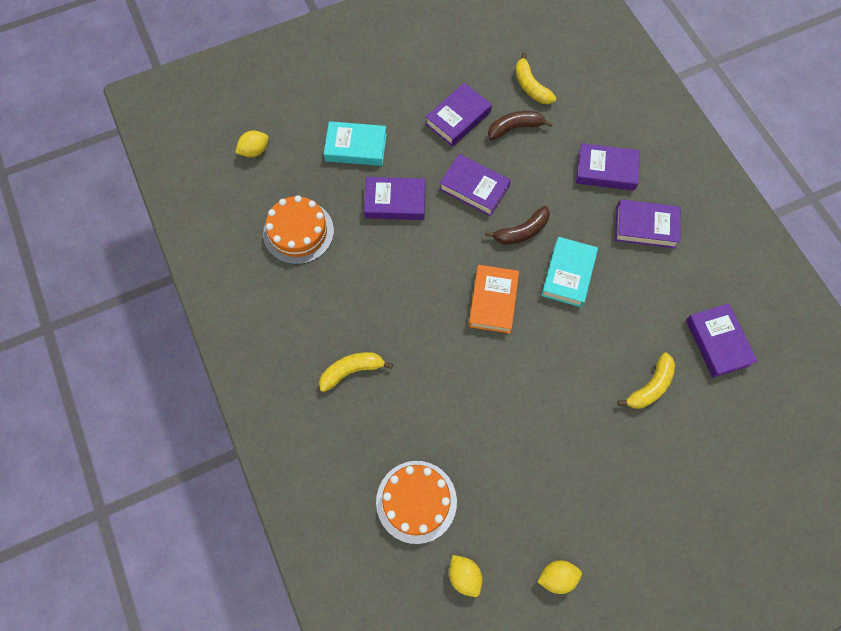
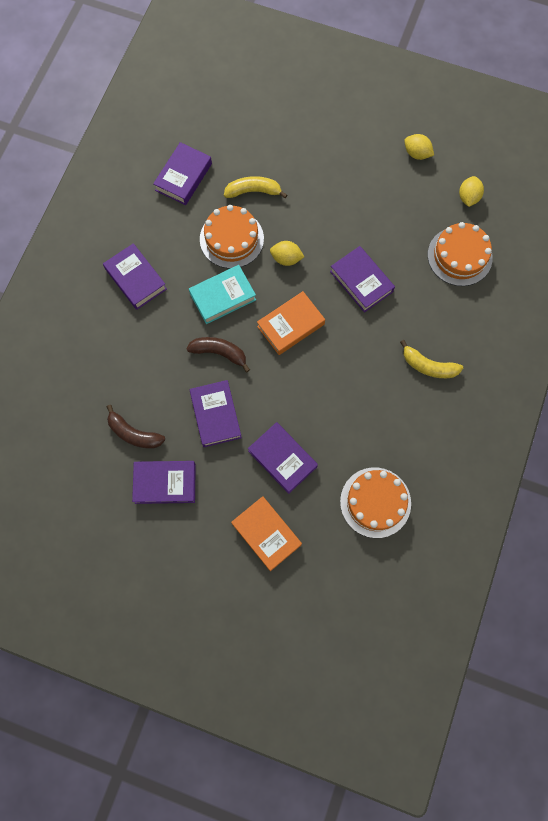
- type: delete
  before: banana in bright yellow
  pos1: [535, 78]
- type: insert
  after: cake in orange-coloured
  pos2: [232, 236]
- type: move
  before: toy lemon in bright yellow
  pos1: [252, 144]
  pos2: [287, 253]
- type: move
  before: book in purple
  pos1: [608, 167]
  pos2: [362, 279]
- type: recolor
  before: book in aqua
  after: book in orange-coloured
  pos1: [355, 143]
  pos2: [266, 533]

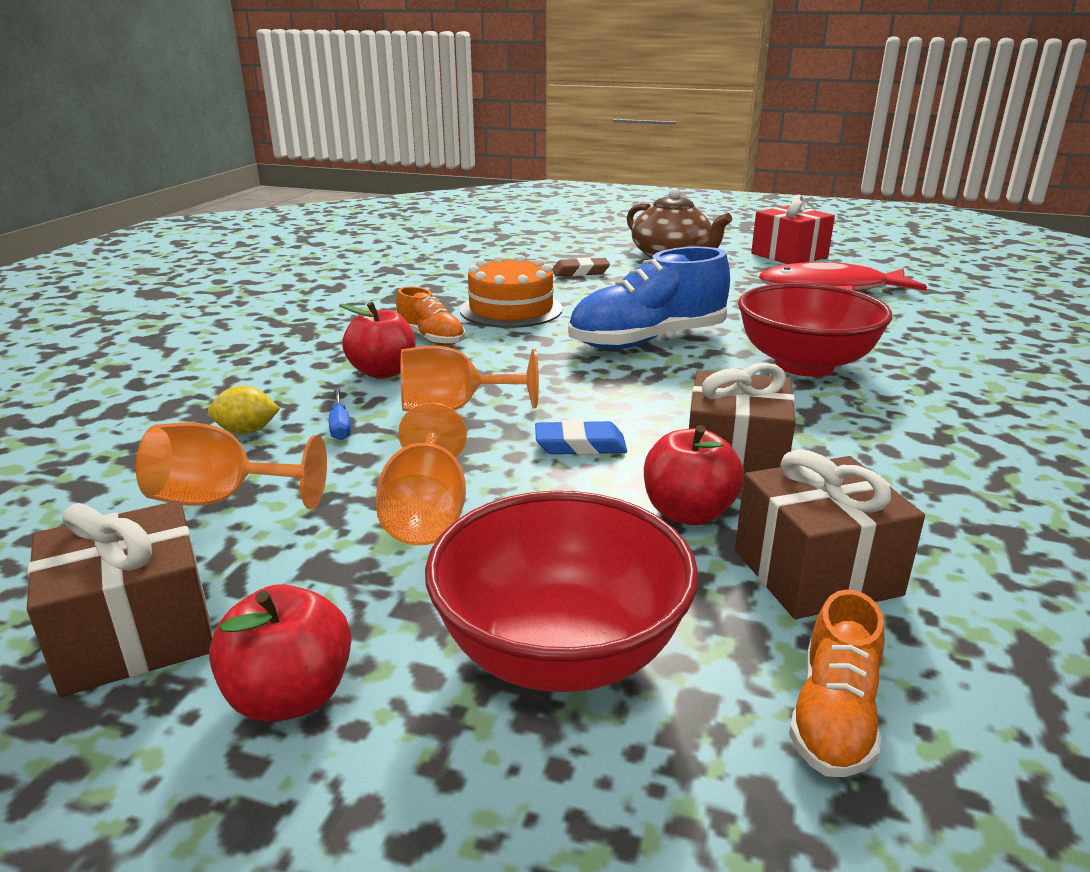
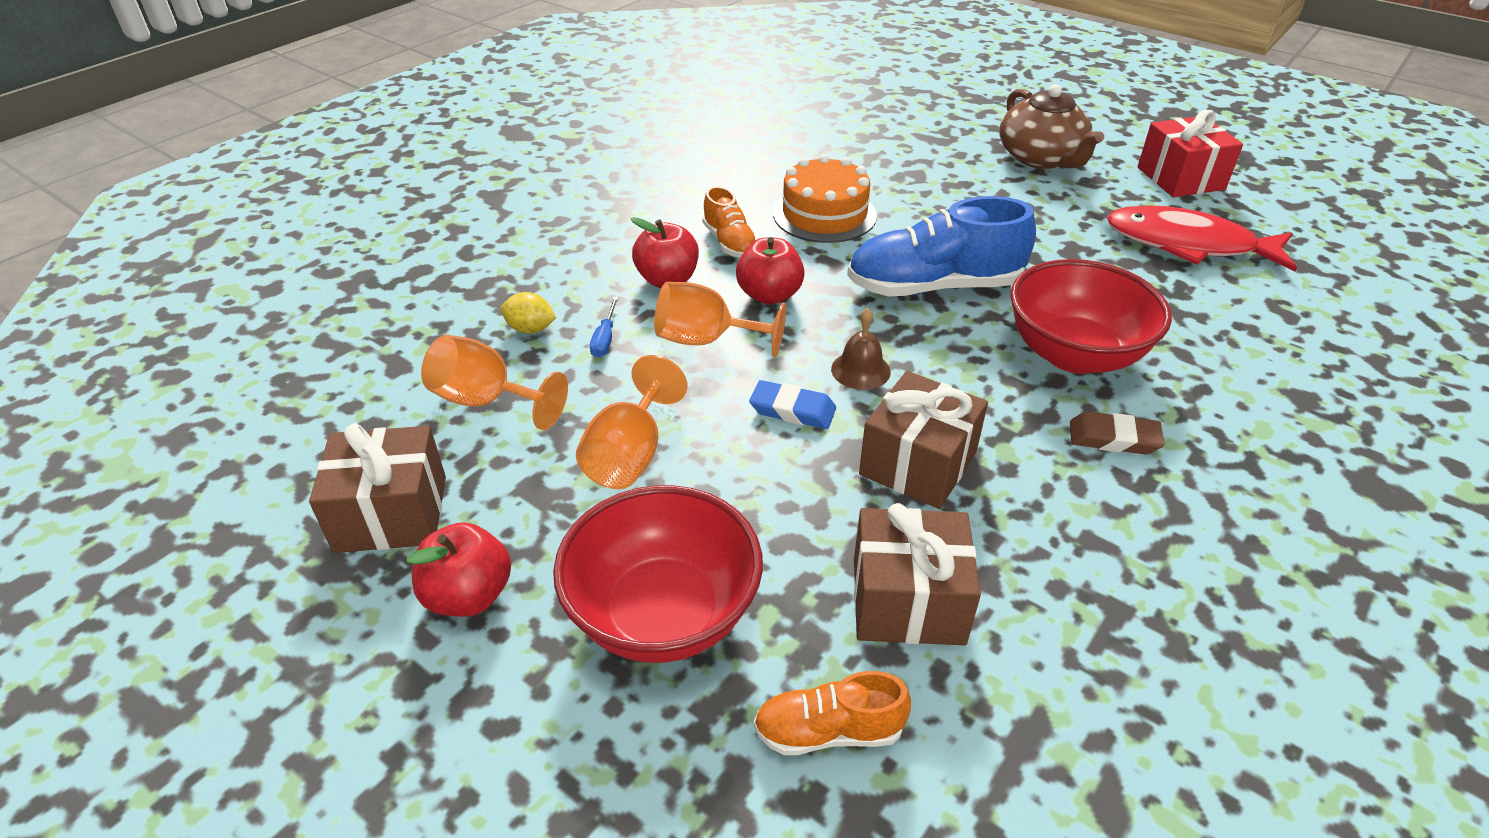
- type: insert
  after: school bell in brown
  pos2: [861, 348]
- type: move
  before: gum eraser in brown
  pos1: [581, 266]
  pos2: [1117, 433]
- type: move
  before: apple fruit in red
  pos1: [694, 475]
  pos2: [770, 271]
- type: rotate
  before: shoe in orange-coloured
  pos1: [837, 683]
  pos2: [832, 713]
  turn: 45

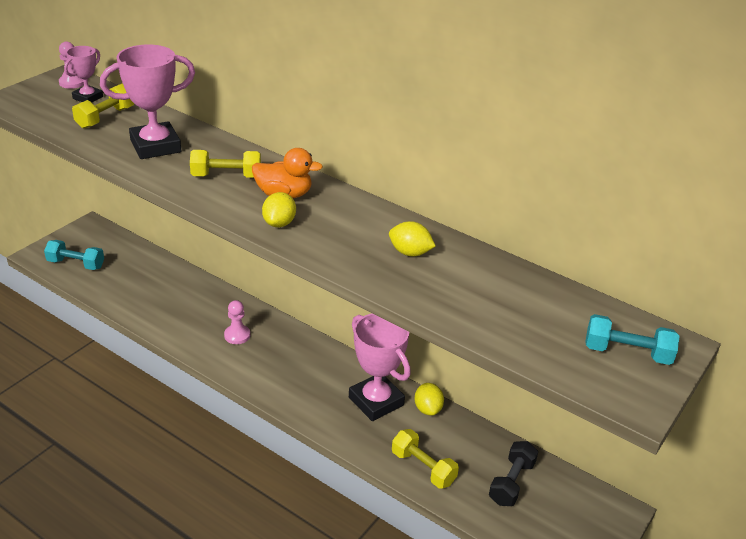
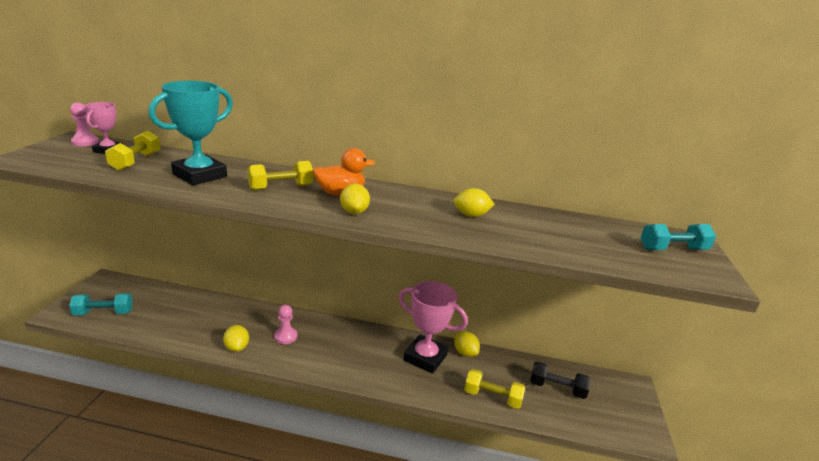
- type: insert
  after: toy lemon in bright yellow
  pos2: [236, 338]
- type: recolor
  before: prize cup in pink
  after: prize cup in aqua
  pos1: [147, 102]
  pos2: [191, 133]
- type: rotate
  before: dumbbell in black
  pos1: [513, 473]
  pos2: [560, 380]
  turn: -75

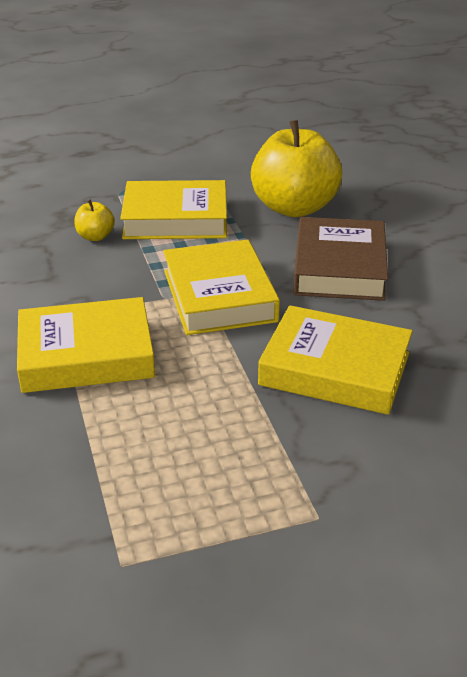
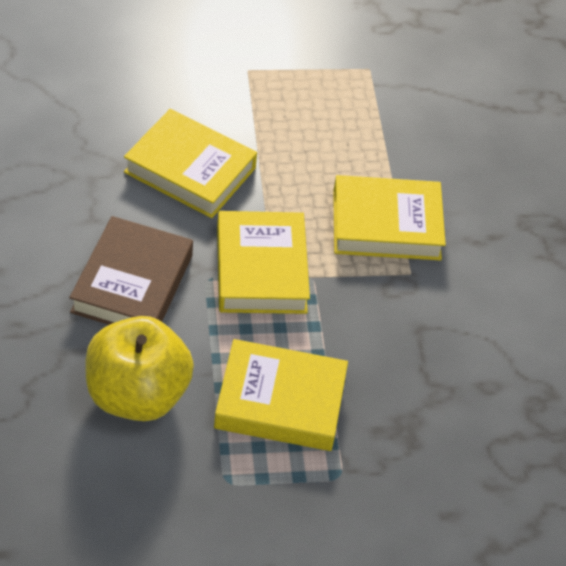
- type: delete
  before: apple fruit in bright yellow
  pos1: [94, 220]

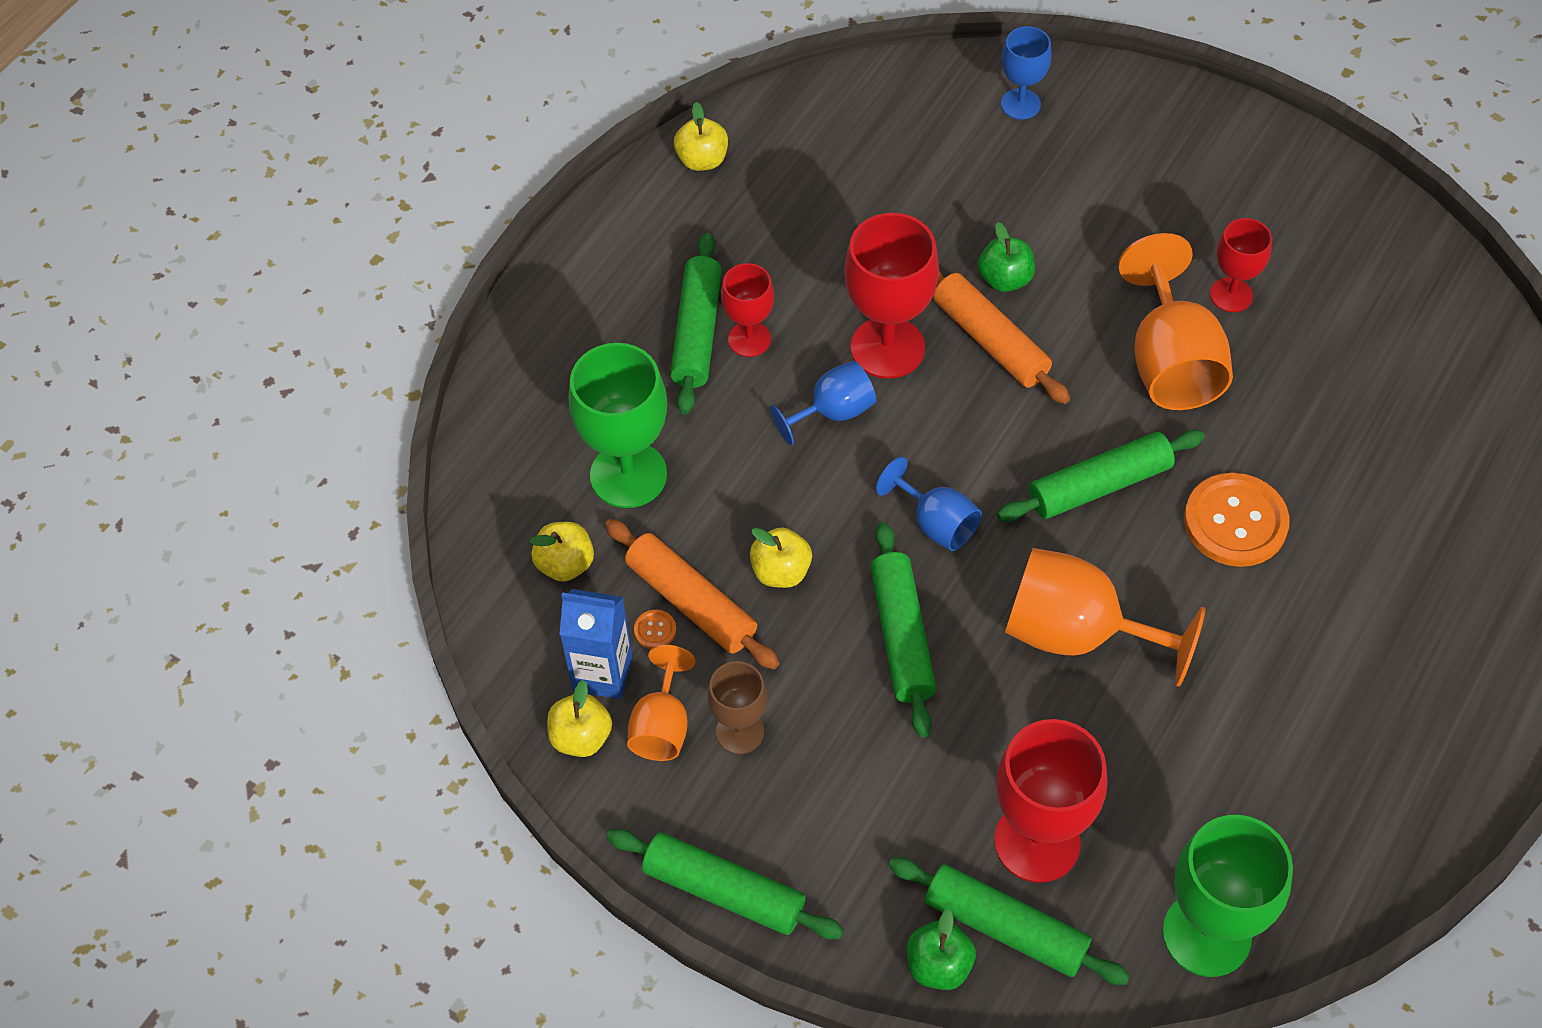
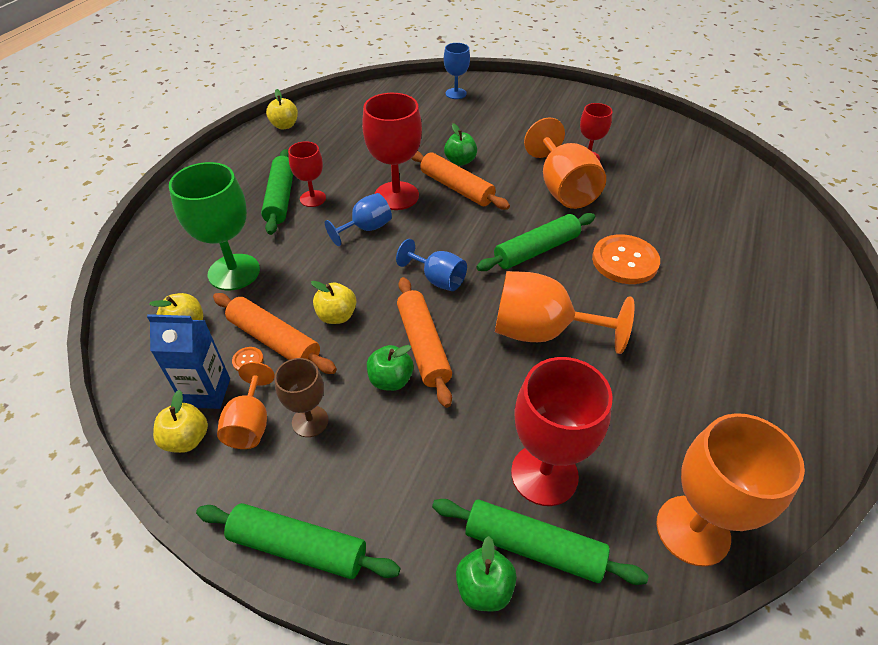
- type: insert
  after: apple fruit in green
  pos2: [390, 368]
- type: recolor
  before: dough roller in green
  after: dough roller in orange-coloured
  pos1: [903, 629]
  pos2: [424, 342]
- type: recolor
  before: chalice in green
  after: chalice in orange-coloured
  pos1: [1228, 896]
  pos2: [730, 490]

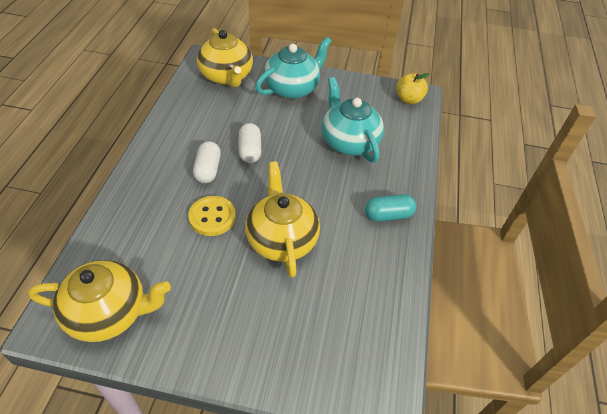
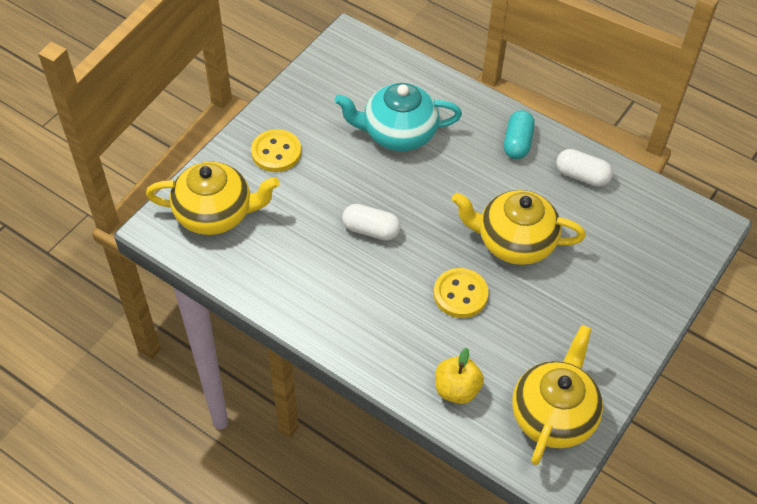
- type: move
  before: pill in snow-white
  pos1: [207, 162]
  pos2: [584, 168]
- type: move
  before: apple fruit in bright yellow
  pos1: [413, 88]
  pos2: [459, 376]
- type: replace
  before: teapot in aqua
  after: button in bright yellow
  pos1: [293, 68]
  pos2: [276, 150]

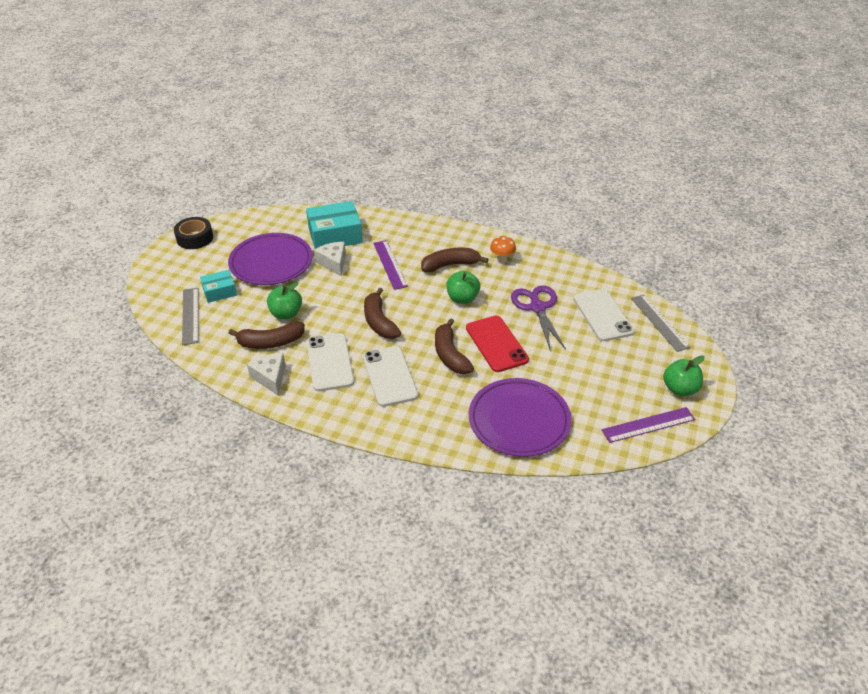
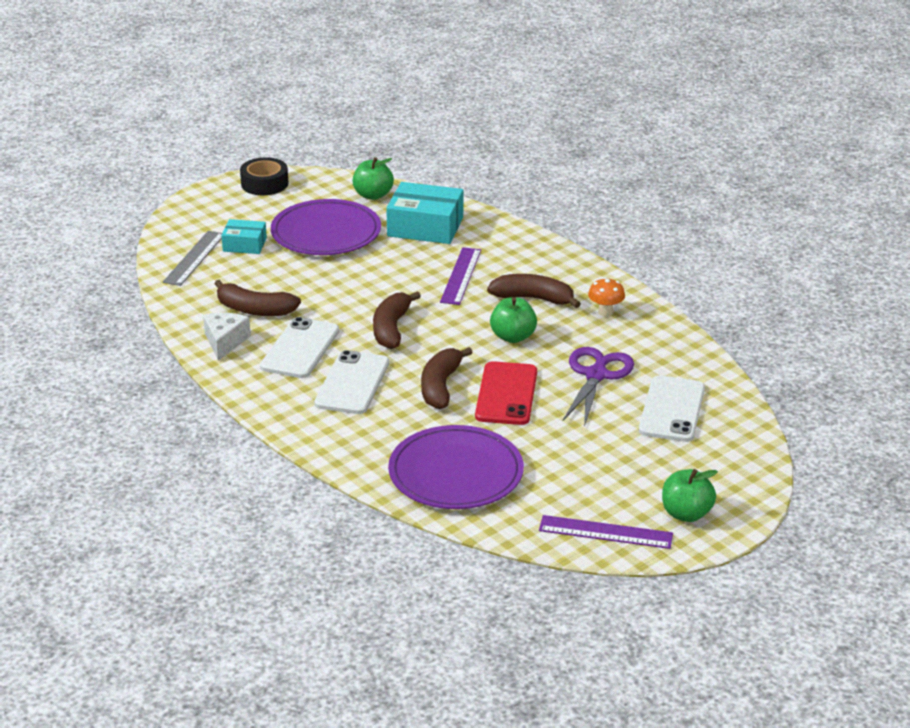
- type: delete
  before: piece of cheese in snow-white
  pos1: [330, 259]
- type: delete
  before: straightedge in grey
  pos1: [661, 323]
- type: move
  before: apple fruit in green
  pos1: [284, 300]
  pos2: [373, 178]

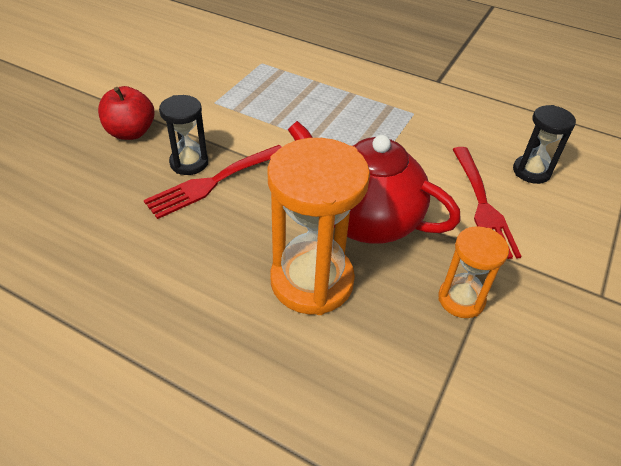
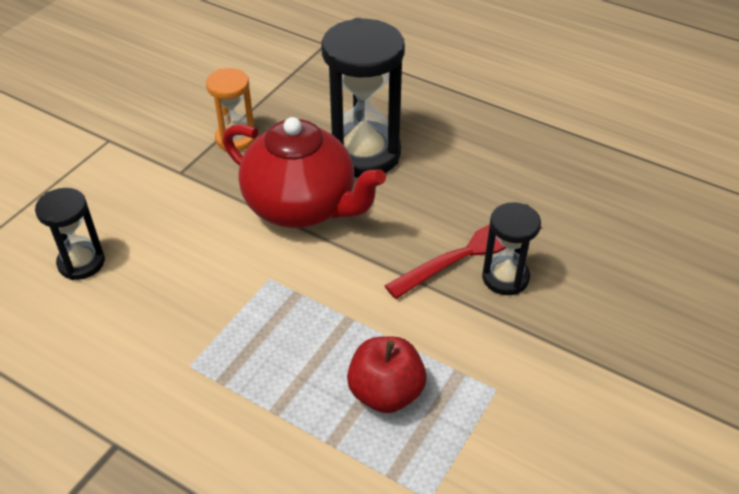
- type: delete
  before: fork in red
  pos1: [487, 203]
- type: move
  before: apple fruit in red
  pos1: [126, 113]
  pos2: [387, 374]
- type: recolor
  before: hourglass in orange-coloured
  after: hourglass in black
  pos1: [318, 226]
  pos2: [363, 98]

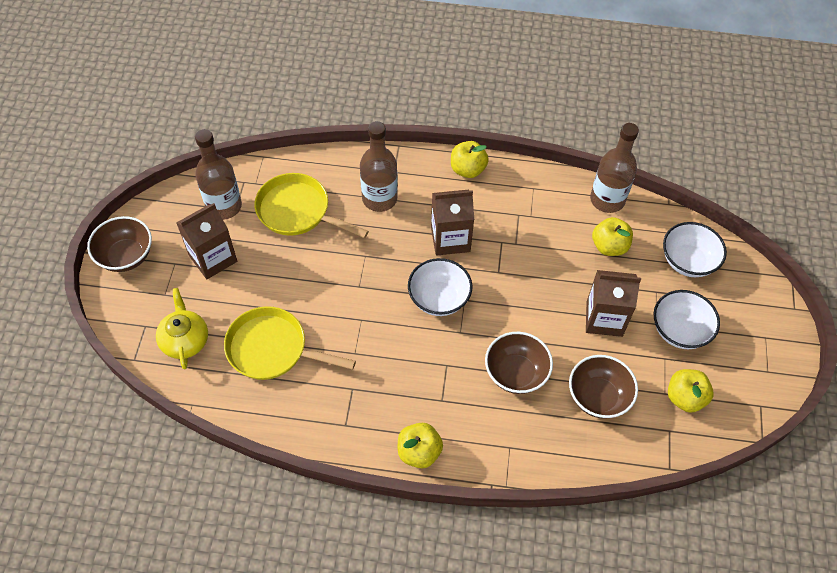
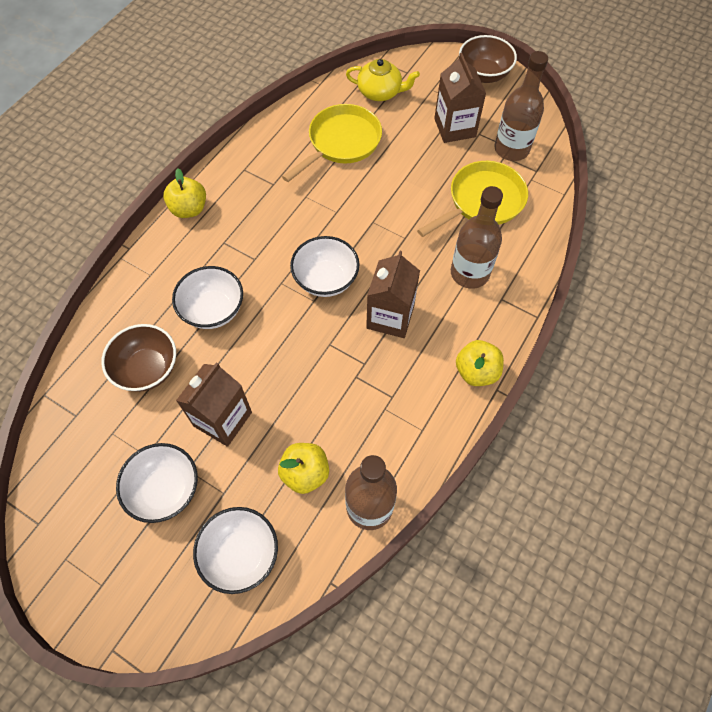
- type: delete
  before: apple fruit in bright yellow
  pos1: [691, 391]
- type: recolor
  before: deep dish in brown
  after: deep dish in snow-white
  pos1: [519, 363]
  pos2: [207, 297]

